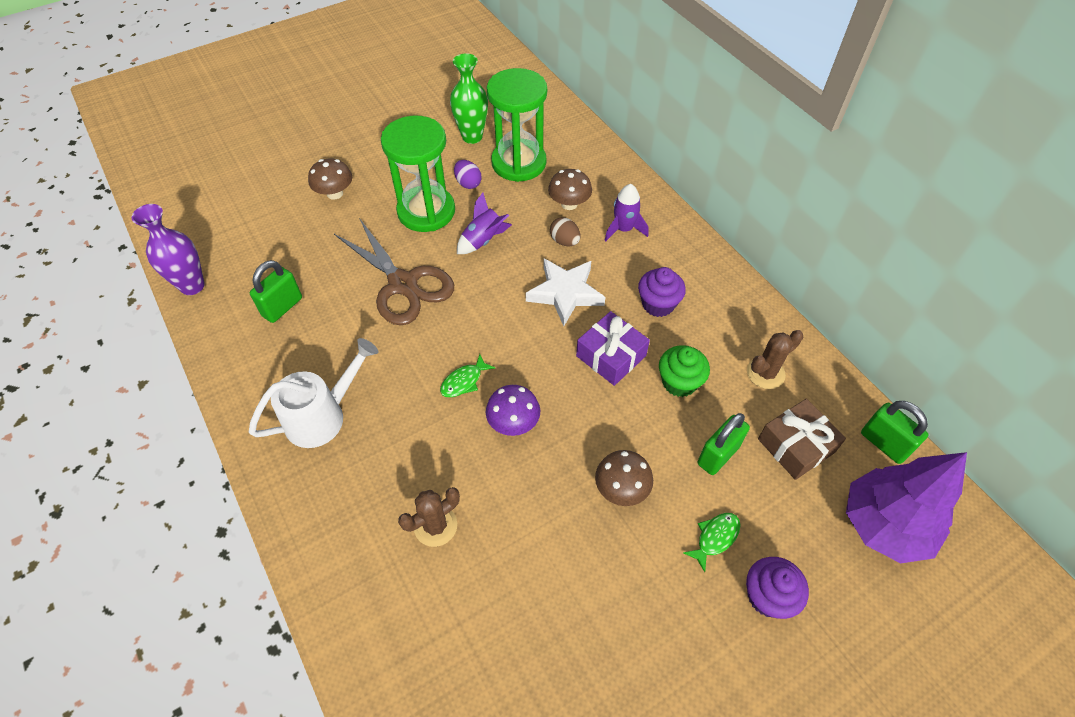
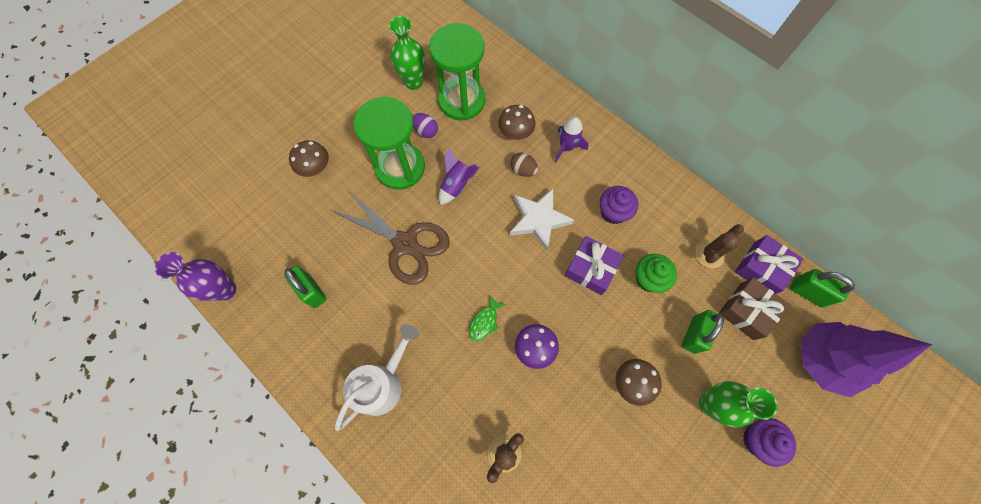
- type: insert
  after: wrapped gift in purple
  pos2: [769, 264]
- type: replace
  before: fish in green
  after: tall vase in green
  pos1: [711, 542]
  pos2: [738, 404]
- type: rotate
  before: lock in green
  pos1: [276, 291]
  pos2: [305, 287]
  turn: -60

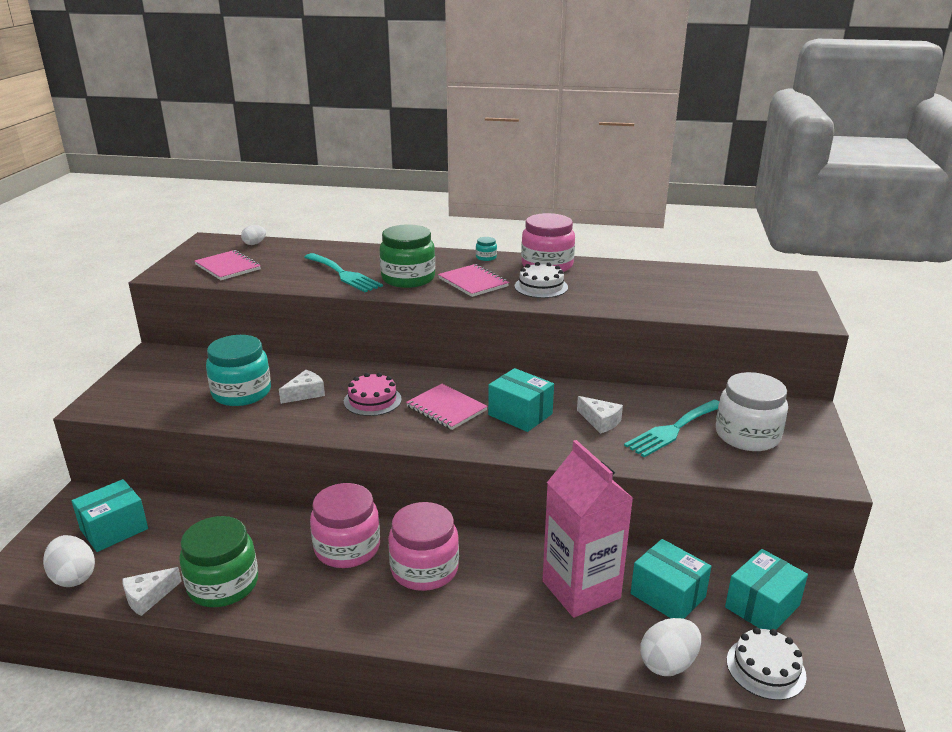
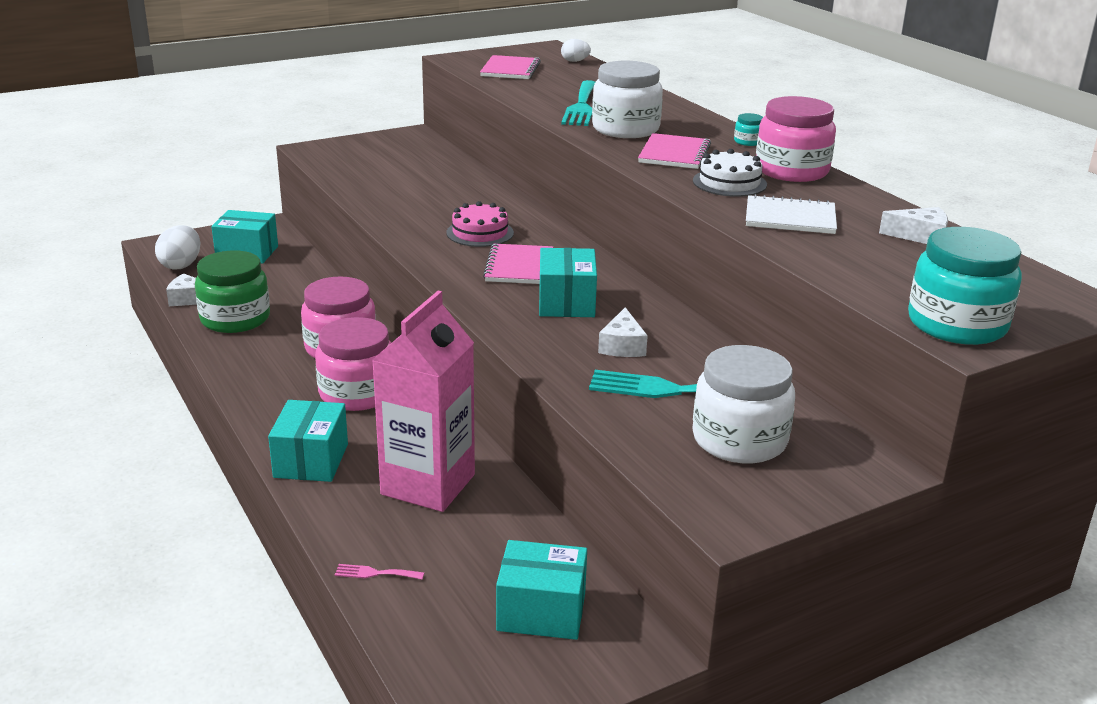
- type: delete
  before: cake in snow-white
  pos1: [767, 663]
- type: insert
  after: notepad in snow-white
  pos2: [791, 214]
- type: move
  before: preserve jar in aqua
  pos1: [238, 370]
  pos2: [965, 286]
- type: move
  before: piece of cheese in snow-white
  pos1: [302, 387]
  pos2: [913, 225]
- type: move
  before: package in aqua
  pos1: [671, 579]
  pos2: [308, 441]
- type: replace
  before: toy egg in snow-white
  after: fork in pink
  pos1: [670, 647]
  pos2: [379, 572]
- type: recolor
  before: preserve jar in green
  after: preserve jar in snow-white
  pos1: [407, 256]
  pos2: [627, 99]

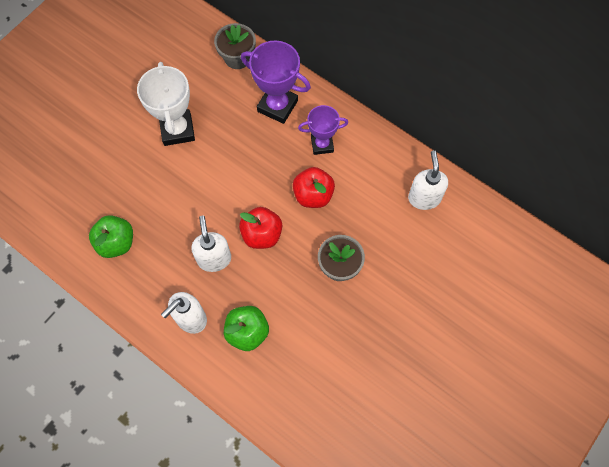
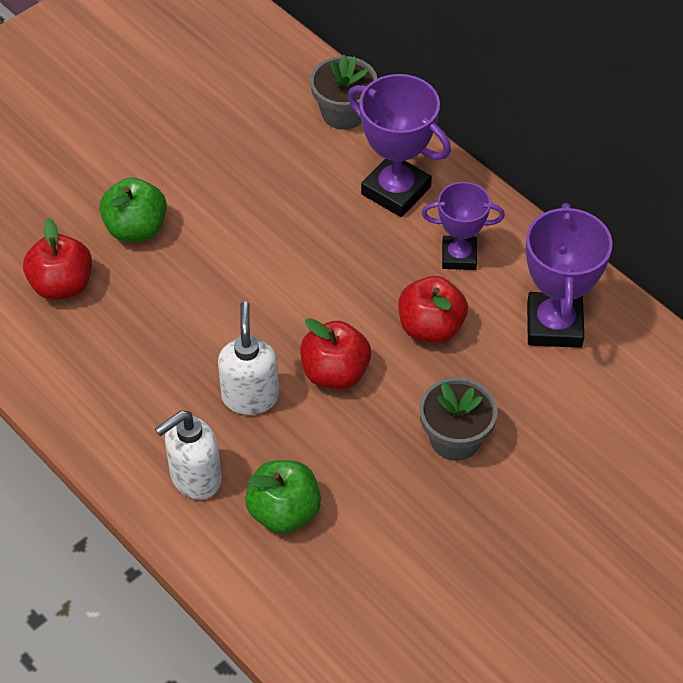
- type: delete
  before: prize cup in snow-white
  pos1: [166, 104]
- type: delete
  before: soap pump in snow-white
  pos1: [428, 180]
- type: insert
  after: apple fruit in red
  pos2: [57, 259]
- type: insert
  after: prize cup in purple
  pos2: [569, 275]
- type: move
  before: apple fruit in green
  pos1: [111, 236]
  pos2: [133, 209]

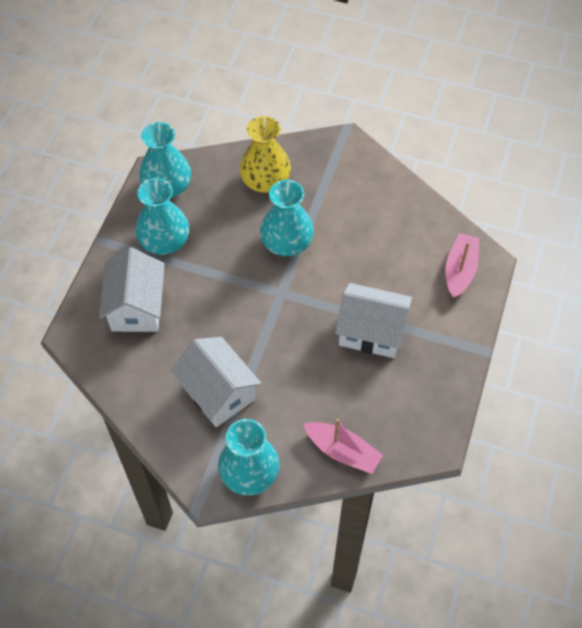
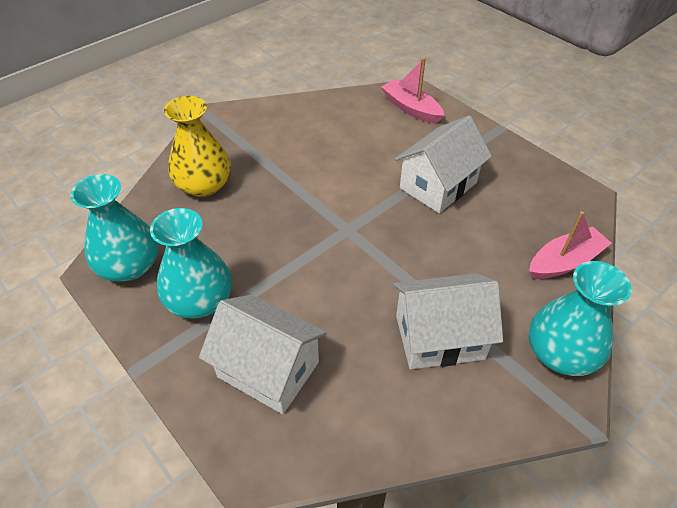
- type: delete
  before: tall vase in aqua
  pos1: [287, 218]

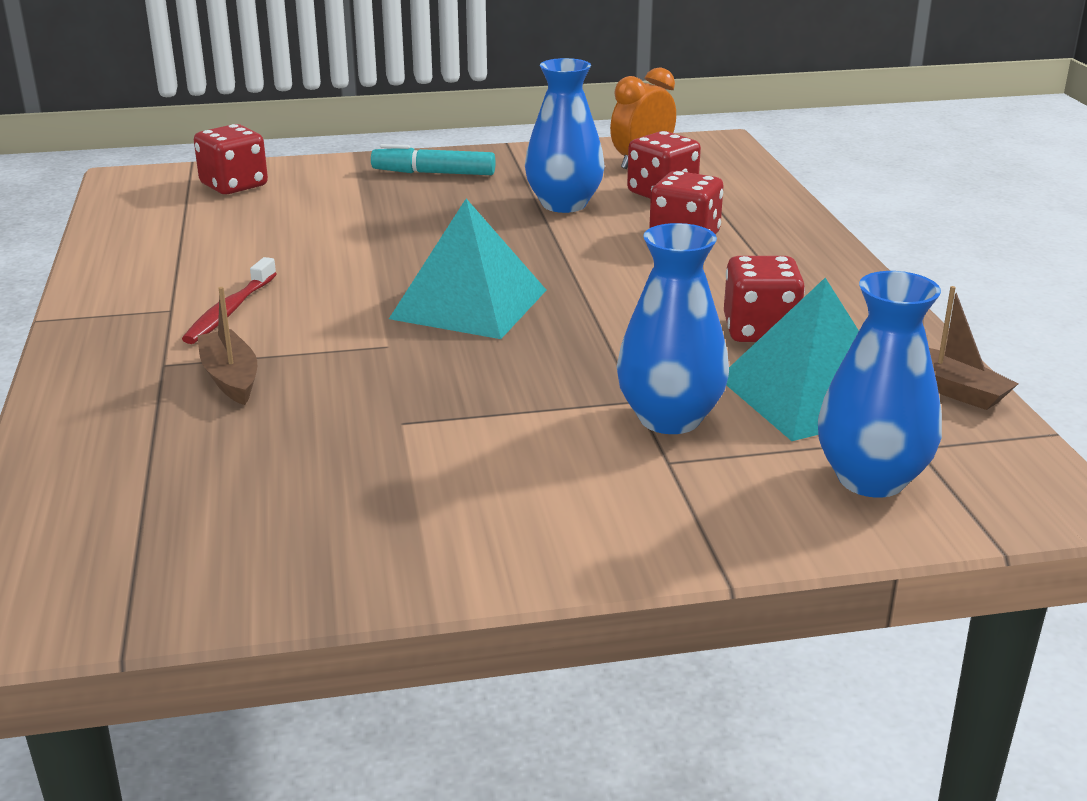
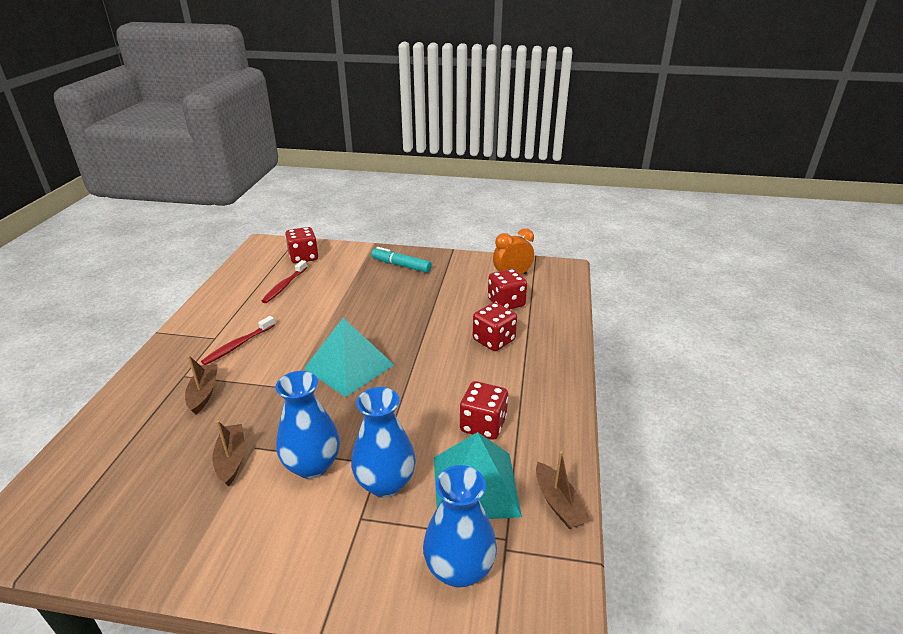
- type: insert
  after: toy boat in brown
  pos2: [229, 453]
- type: insert
  after: dental brush in red
  pos2: [284, 281]
- type: move
  before: tall vase in cobalt
  pos1: [565, 135]
  pos2: [307, 425]

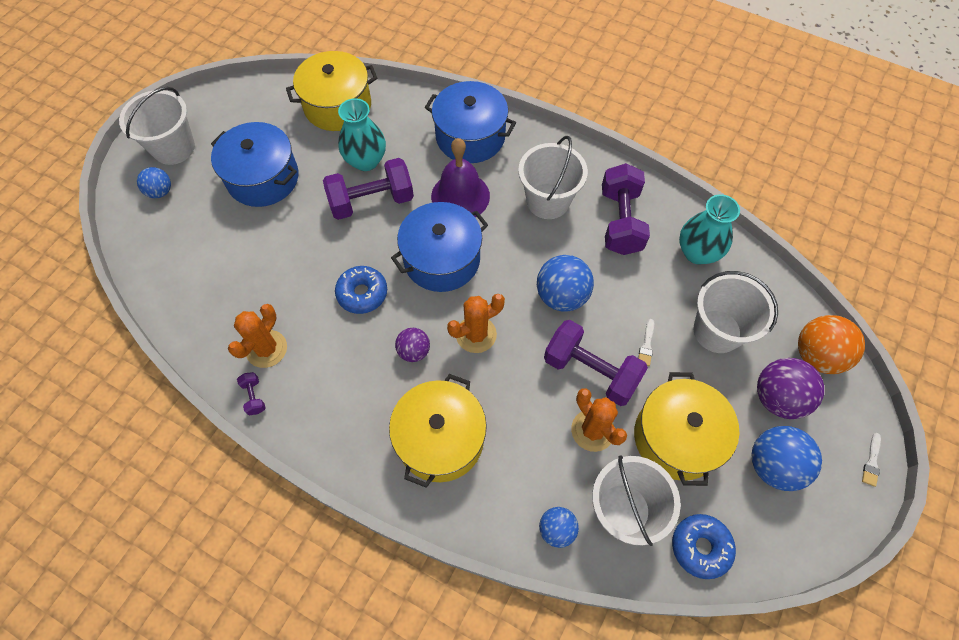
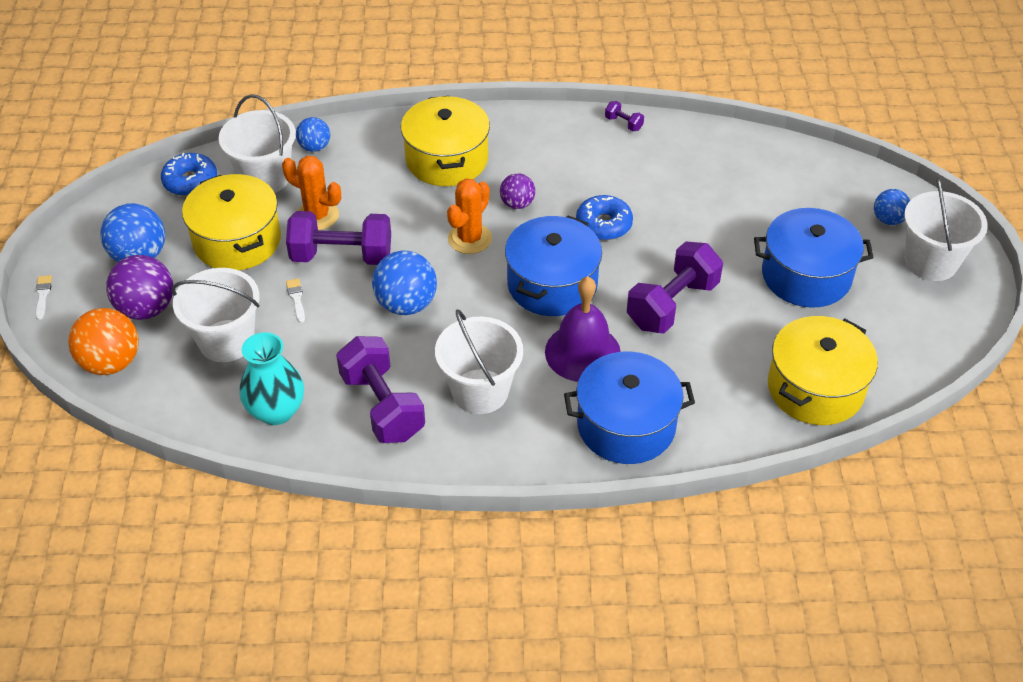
- type: delete
  before: prickly plant in orange-coloured
  pos1: [257, 336]
- type: delete
  before: tall vase in aqua
  pos1: [362, 134]

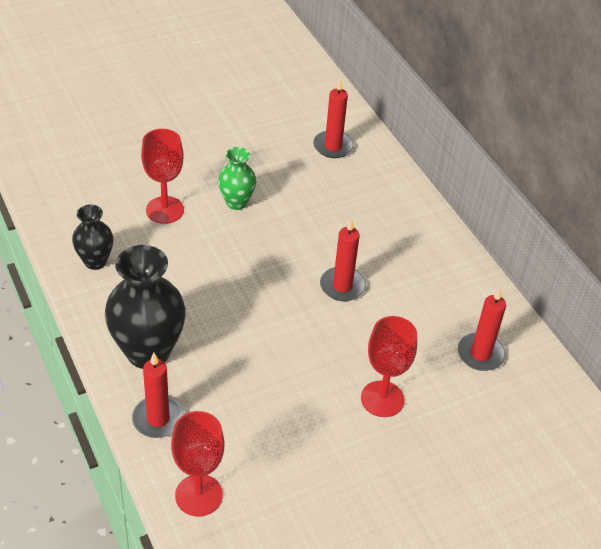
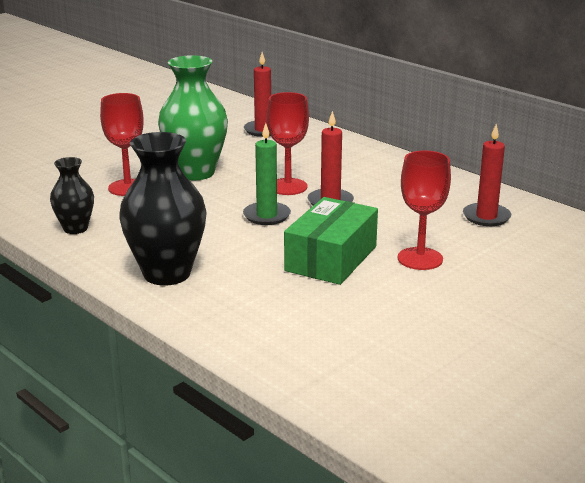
- type: delete
  before: candle in red
  pos1: [158, 395]
- type: insert
  after: candle in green
  pos2: [267, 174]
- type: insert
  after: package in green
  pos2: [331, 241]
- type: move
  before: chalice in red
  pos1: [198, 463]
  pos2: [288, 143]
- type: resize
  before: tall vase in green
  pos1: [237, 178]
  pos2: [193, 117]
  scale: 1.8

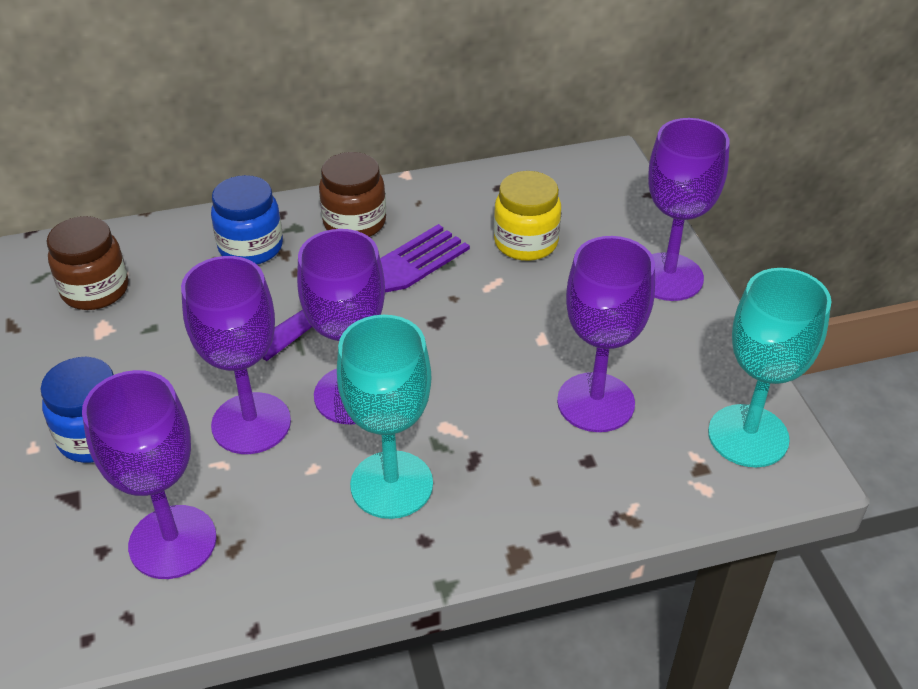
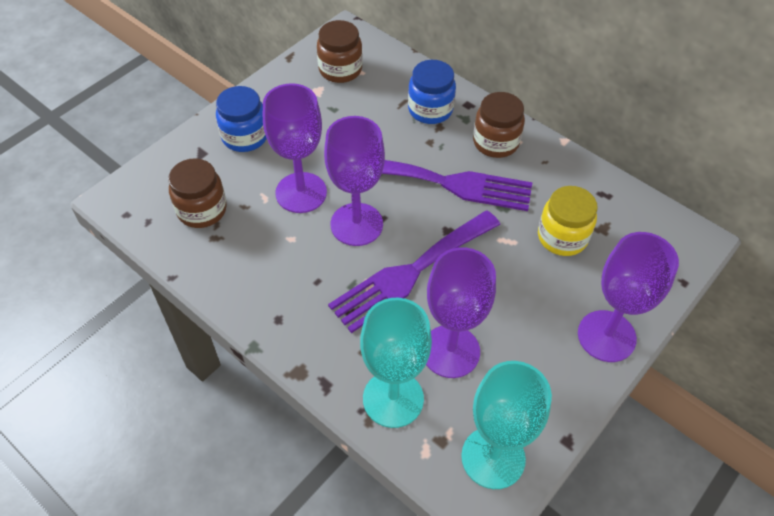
- type: insert
  after: fork in purple
  pos2: [414, 271]
- type: move
  before: chalice in aqua
  pos1: [385, 417]
  pos2: [396, 363]
- type: replace
  before: chalice in purple
  after: preserve jar in brown
  pos1: [149, 474]
  pos2: [197, 193]

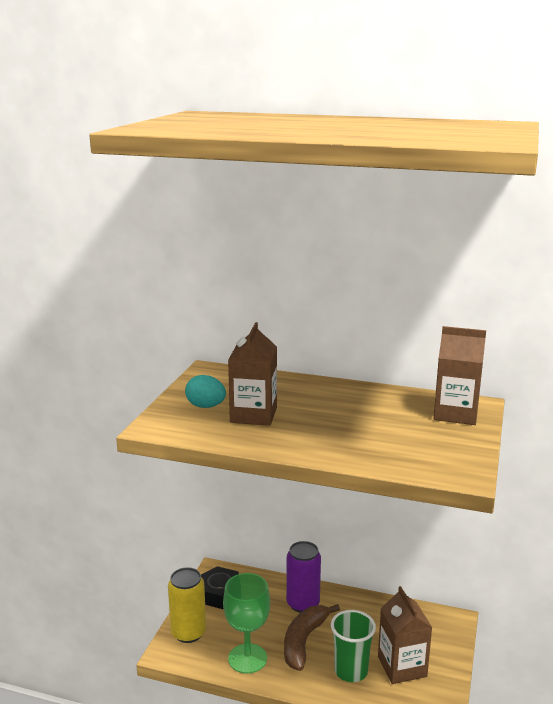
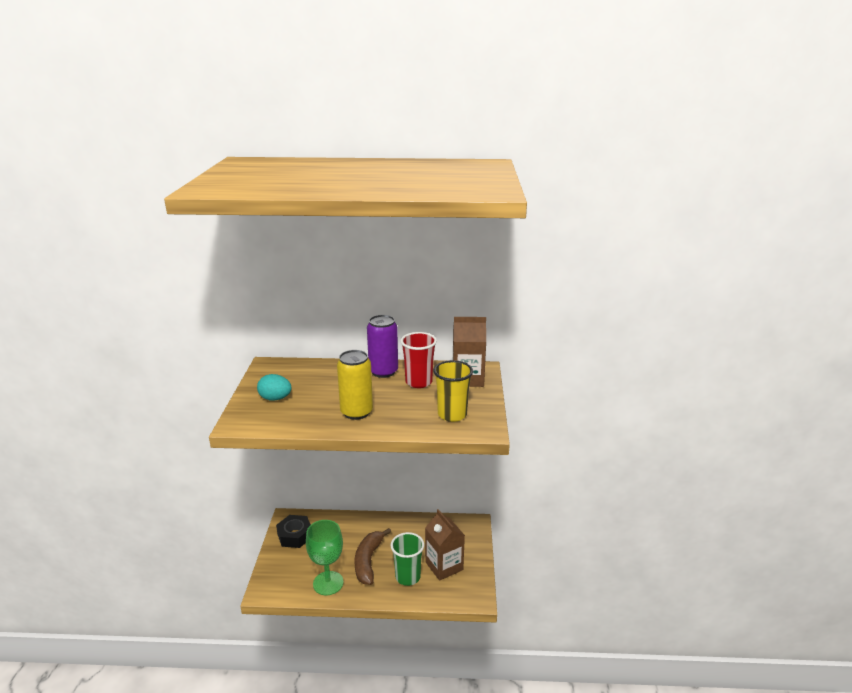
- type: delete
  before: milk carton in brown
  pos1: [252, 374]
- type: insert
  after: tumbler in red
  pos2: [418, 360]
- type: insert
  after: tumbler in bright yellow
  pos2: [453, 391]
- type: move
  before: tin in bright yellow
  pos1: [187, 605]
  pos2: [355, 385]
- type: move
  before: tin in purple
  pos1: [303, 577]
  pos2: [382, 346]

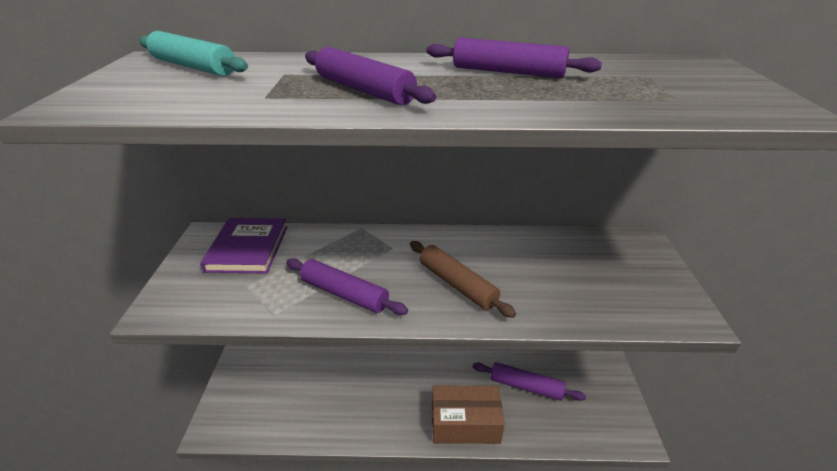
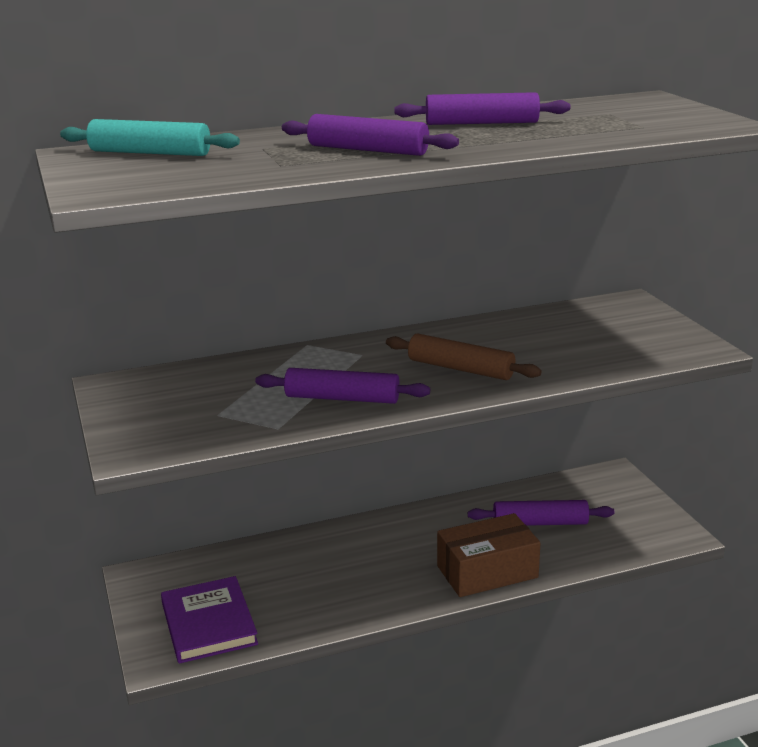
- type: move
  before: book in purple
  pos1: [243, 246]
  pos2: [209, 620]

